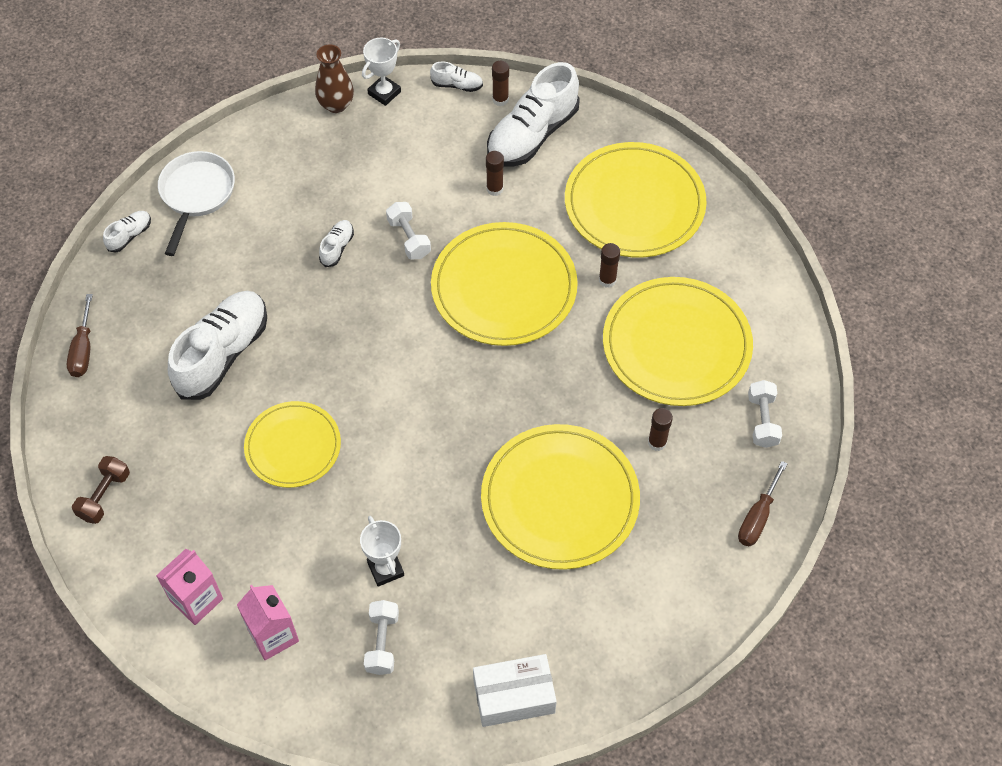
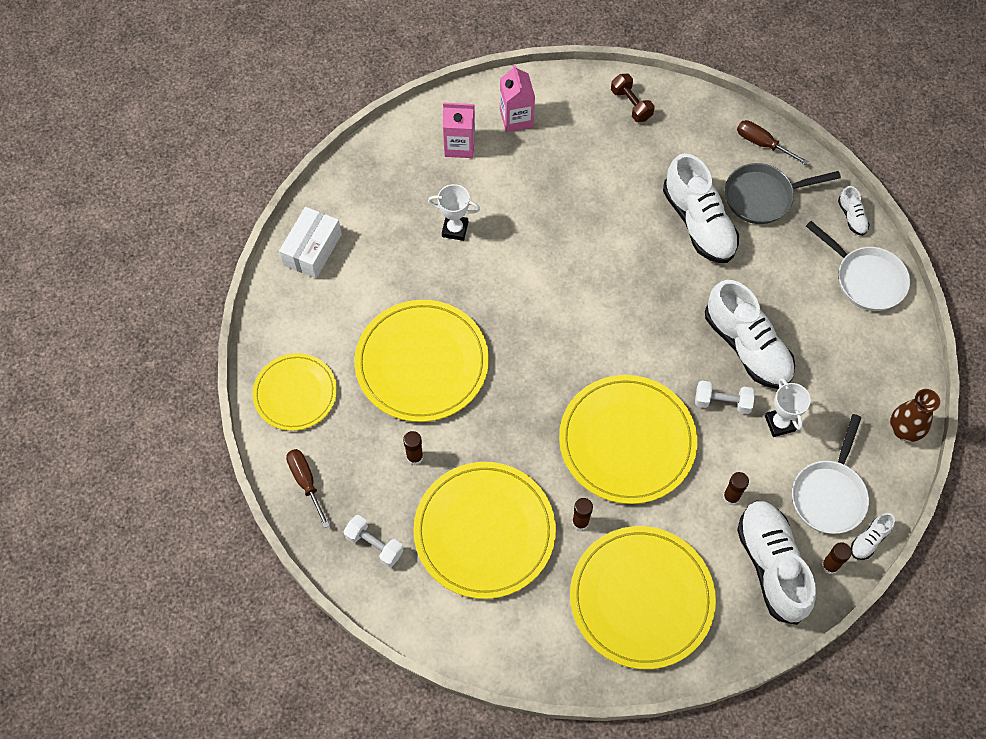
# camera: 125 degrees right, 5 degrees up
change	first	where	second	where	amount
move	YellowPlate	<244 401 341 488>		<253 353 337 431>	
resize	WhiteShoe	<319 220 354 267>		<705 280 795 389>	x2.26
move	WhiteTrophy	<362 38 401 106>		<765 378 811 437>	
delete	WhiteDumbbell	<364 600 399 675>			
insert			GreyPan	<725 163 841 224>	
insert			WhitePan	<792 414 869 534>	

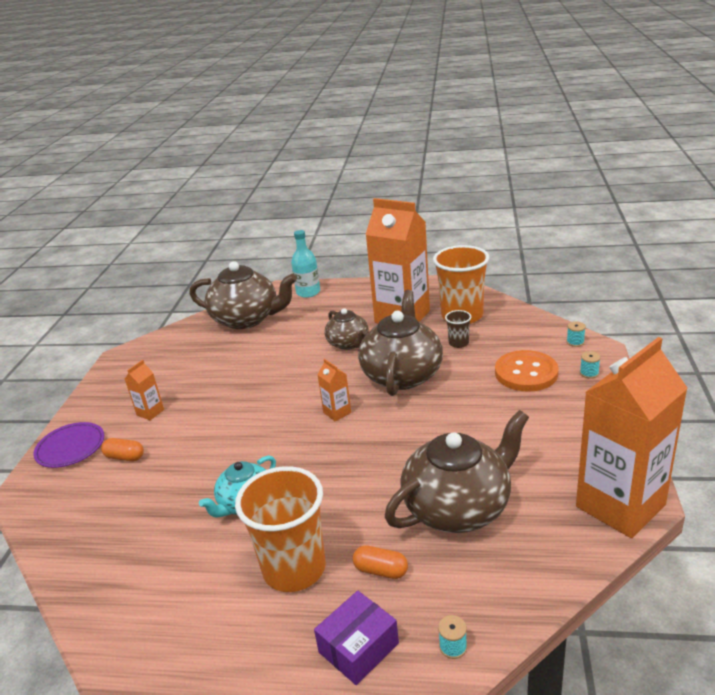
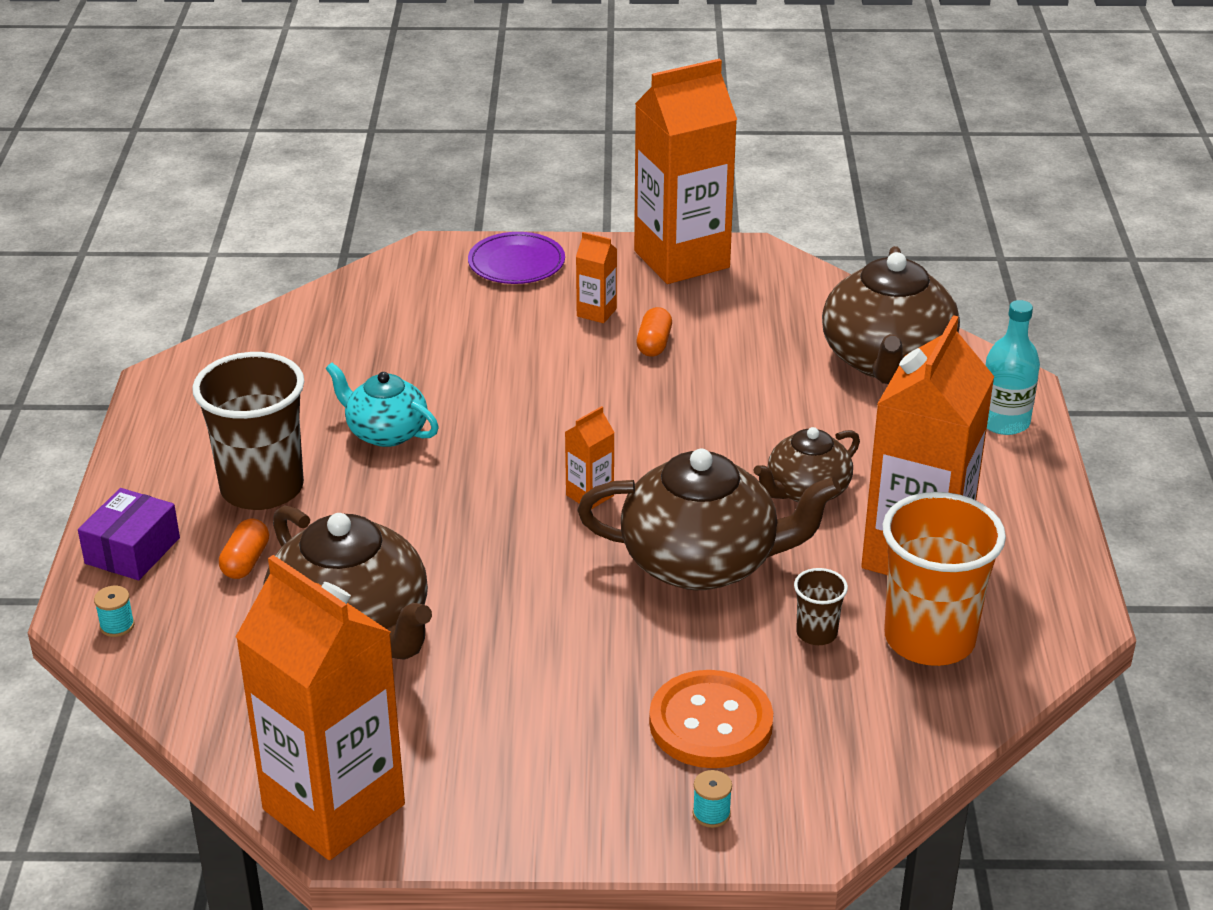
# camera: 80 degrees right, 5 degrees up
change	first	where	second	where	amount
move	OrangeCapsule	<101 438 144 461>		<637 307 672 357>	
recolor	OrangeCup	<235 466 326 592>	BrownCup	<192 352 305 510>	
rotate	PurpleBox	<314 591 399 685>		<78 488 180 580>	75 degrees clockwise
delete	TurquoiseSpool	<567 321 586 347>			
insert			OrangeCarton	<634 59 737 284>	

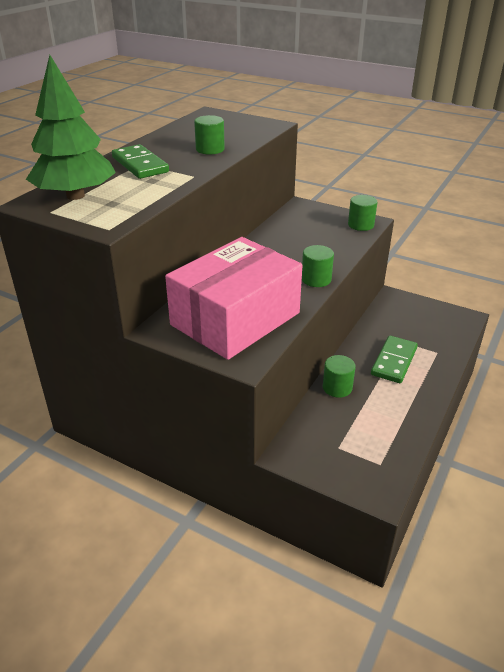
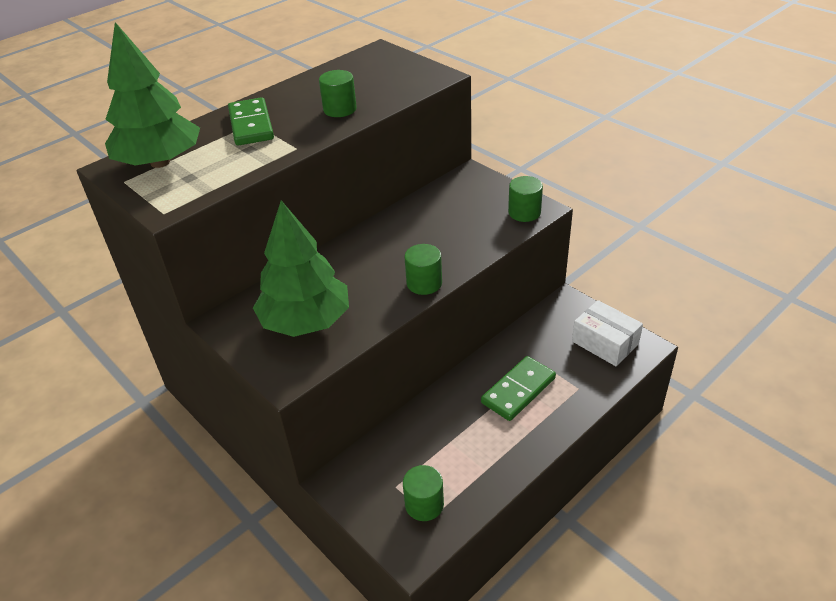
# camera: 20 degrees right, 5 degrees up
change	first	where	second	where	amount
replace	PinkBox	<165 237 302 360>	GreenTree	<253 201 349 337>	
move	GreenCylinder	<323 355 355 398>		<403 465 444 521>	
insert			WhiteBox	<572 300 643 366>	

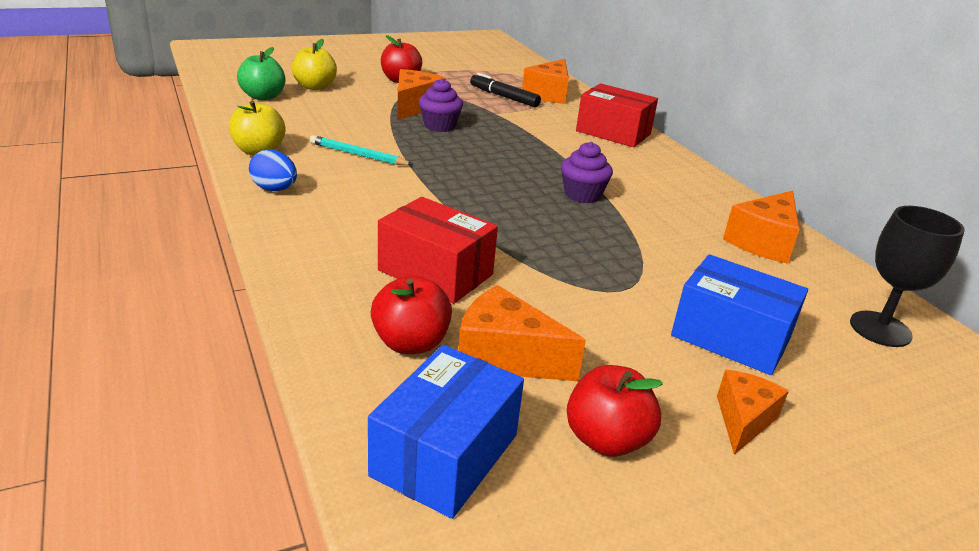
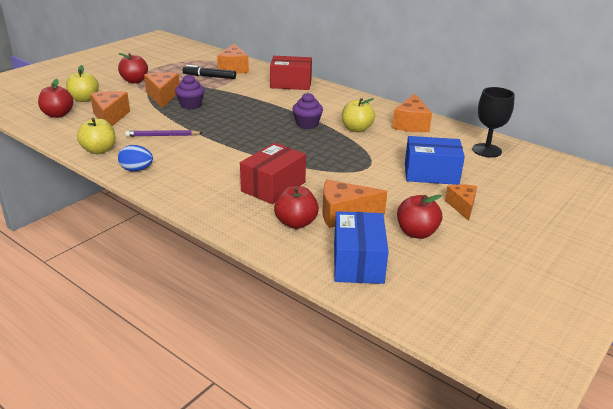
# camera: 25 degrees left, 0 degrees up
change	first	where	second	where	amount
recolor	GreenApple	<237 47 285 100>	RedApple	<38 79 73 118>	
recolor	TurquoisePencil	<310 135 413 165>	PurplePencil	<125 130 203 137>	
rotate	RedBox	<378 197 498 304>		<240 143 306 204>	60 degrees counterclockwise
insert			OrangeCheese	<90 91 130 126>	
insert			YellowApple	<342 98 375 132>	

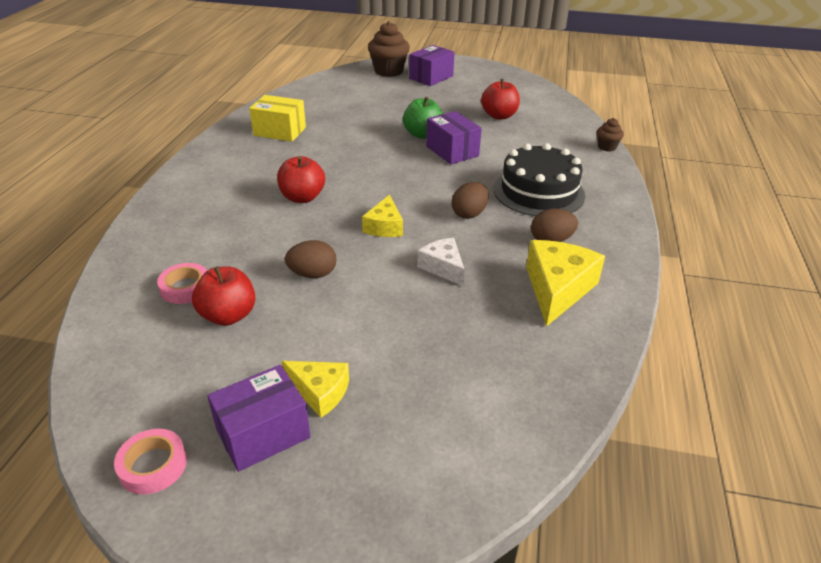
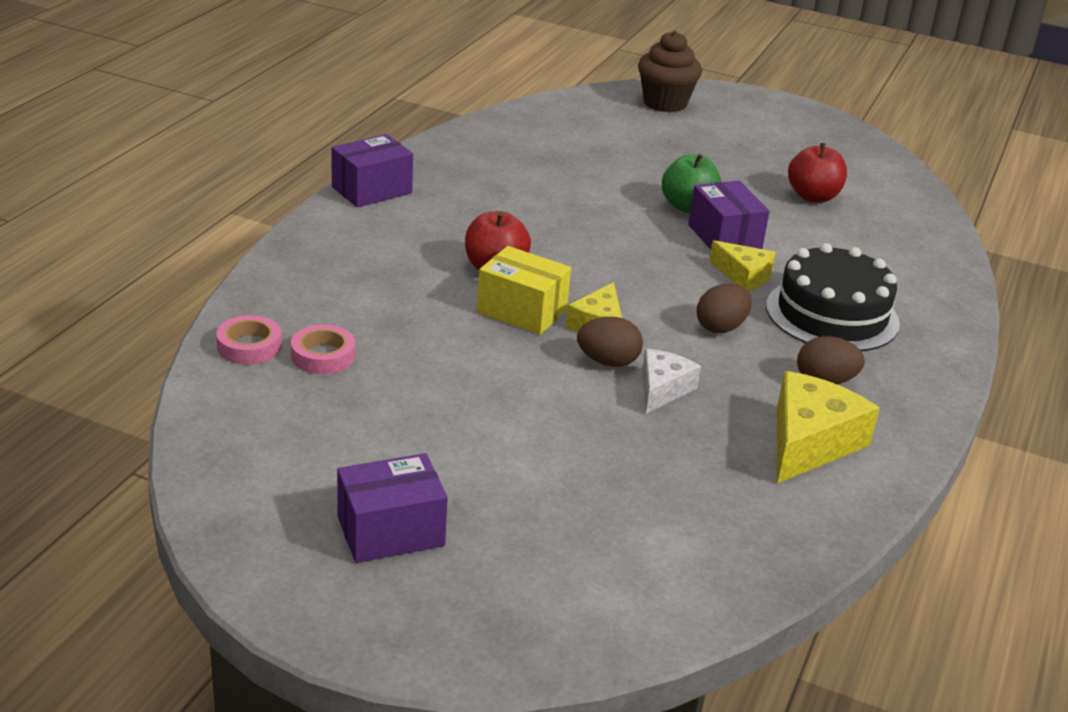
# camera: 10 degrees right, 5 degrees down
change	first	where	second	where	amount
move	PinkTape	<114 429 187 495>		<216 315 282 364>	
delete	RedApple	<192 266 256 326>			
move	YellowBox	<249 95 306 142>		<477 246 571 335>	
move	YellowCheese	<282 361 349 418>		<709 240 776 291>	
move	BrownEgg	<285 240 337 278>		<577 317 643 367>	
move	PurpleBox	<409 45 455 86>		<331 134 413 207>	
rotate	WhiteCheese	<417 238 465 286>		<642 349 701 413>	45 degrees clockwise
delete	BrownCupcake	<597 118 624 152>			

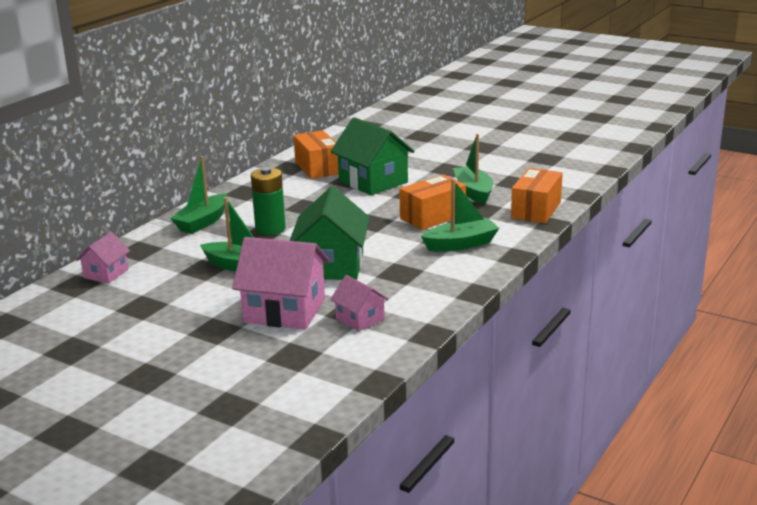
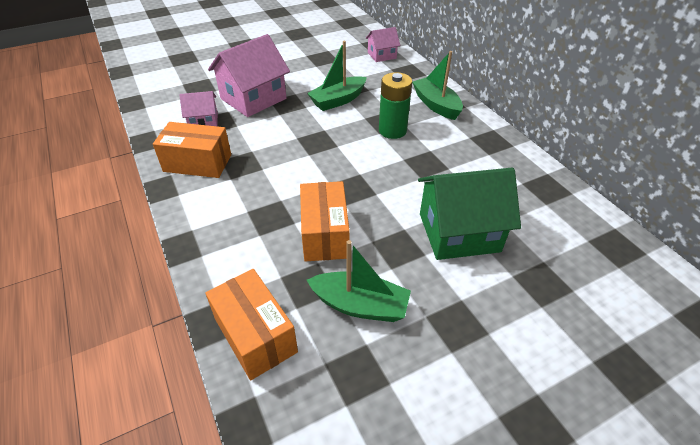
# camera: 120 degrees right, 20 degrees up
change	first	where	second	where	amount
rotate	PinkHouse	<76 232 130 283>		<366 27 400 62>	75 degrees counterclockwise
delete	GreenHouse	<289 186 370 280>			
move	OrangeBox	<294 130 339 179>		<153 122 231 178>	
delete	GreenBoat	<421 179 499 252>			

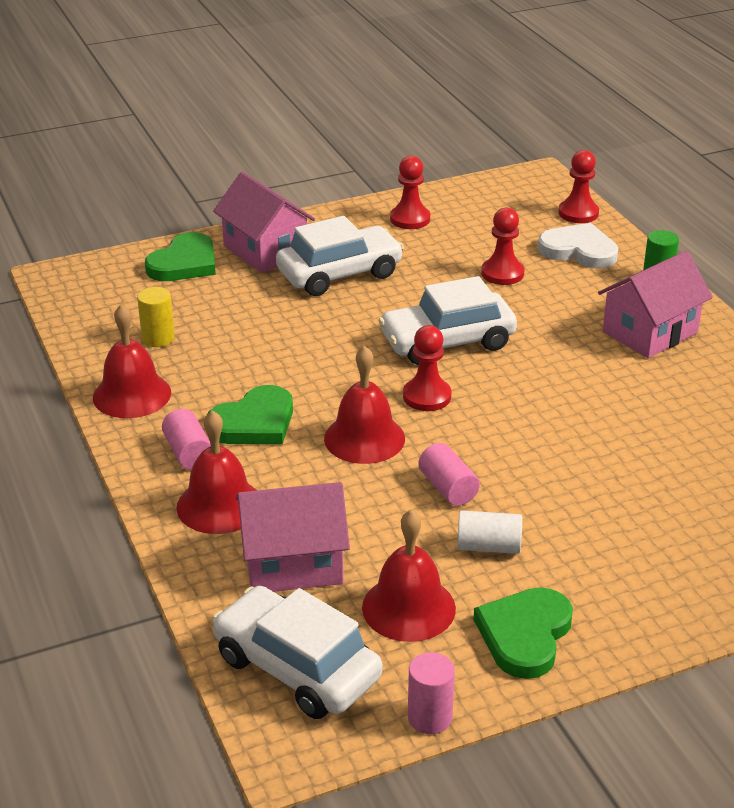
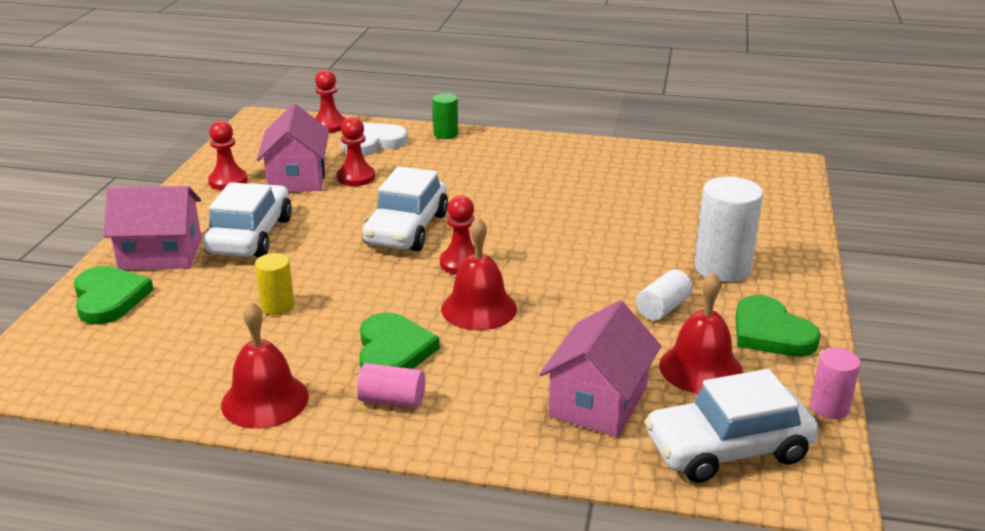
# camera: 55 degrees left, 5 degrees down
change	first	where	second	where	amount
move	YellowCylinder	<137 287 175 347>		<255 253 295 315>	
delete	RedBell	<176 410 257 534>			
delete	PinkCylinder	<418 443 480 506>			
move	PinkHouse	<598 251 713 358>		<256 104 329 192>	
insert			WhiteCylinder	<694 176 763 282>	

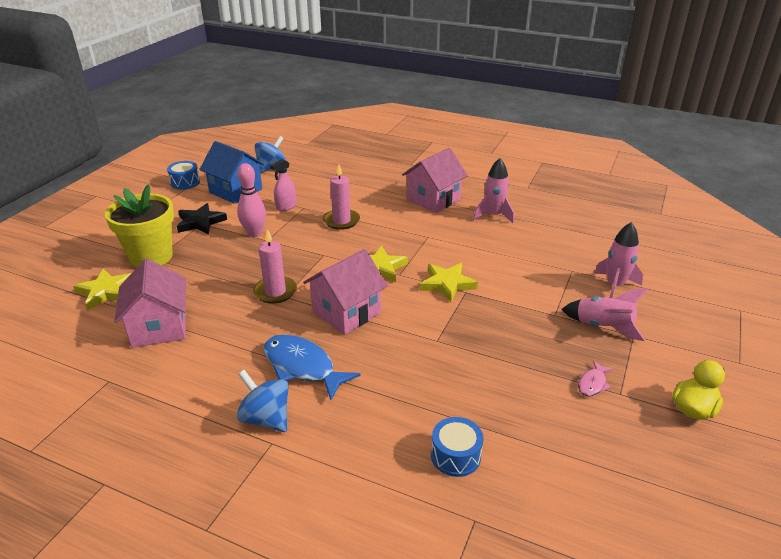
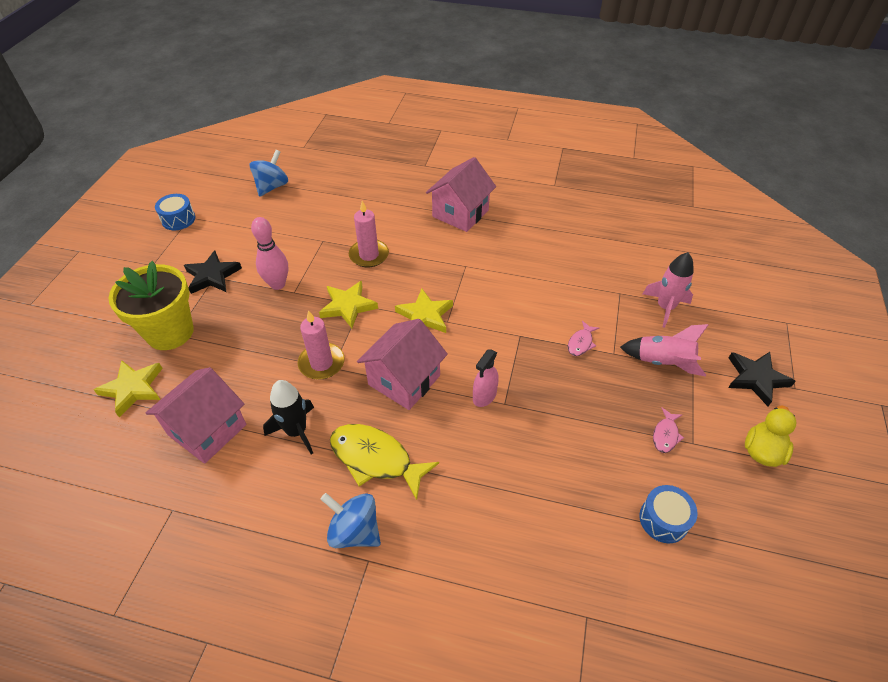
# camera: 10 degrees left, 15 degrees up
change	first	where	second	where	amount
rotate	PinkHouse	<114 258 186 348>		<146 367 246 464>	60 degrees clockwise
delete	BlueHouse	<199 141 265 204>			
recolor	BlueFish	<263 334 361 400>	YellowFish	<330 424 439 500>	
move	PinkSprayBottle	<270 159 296 211>		<473 349 499 407>	
move	YellowStar	<420 263 478 302>		<319 281 378 328>	
move	BlueDrum	<431 417 483 477>		<639 485 698 543>	
delete	PinkRocket	<473 158 514 224>			
insert			BlackRocket	<263 380 314 455>	
insert			PinkFish	<568 321 599 356>	
insert			BlackStar	<728 352 796 406>	

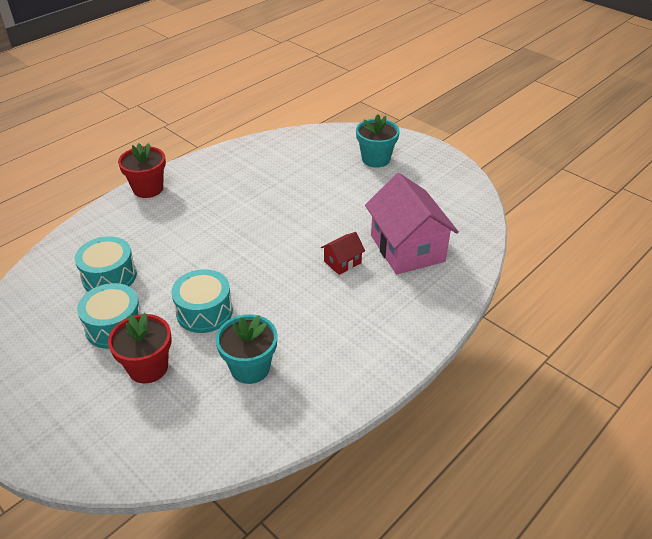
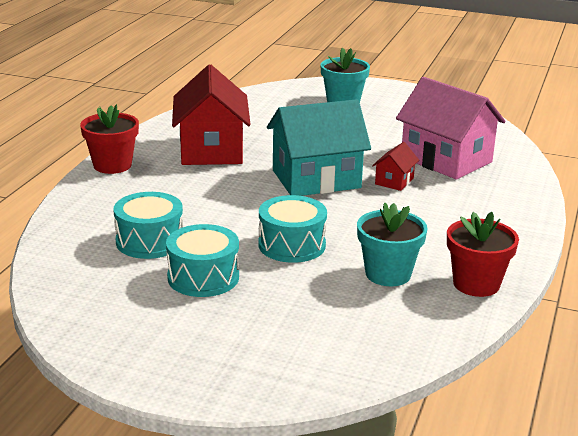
# camera: 25 degrees left, 15 degrees down
change	first	where	second	where	amount
move	RedFlowerPot	<108 313 171 384>		<447 212 519 297>	
insert			RedHouse	<172 65 251 165>	
insert			TurquoiseHouse	<267 99 371 196>	

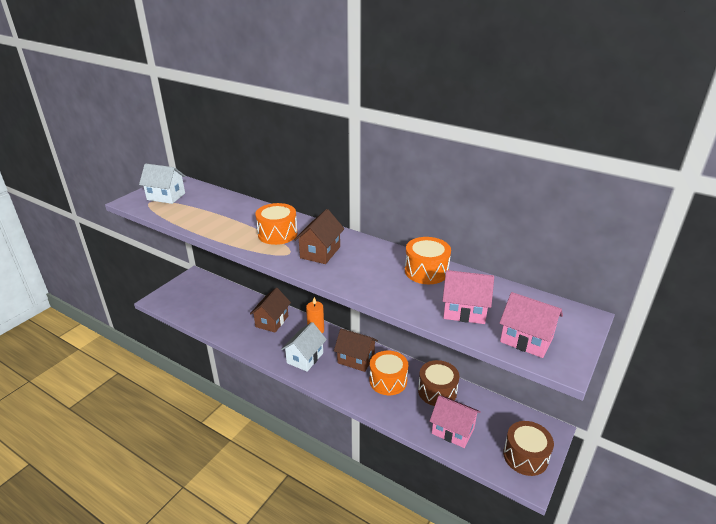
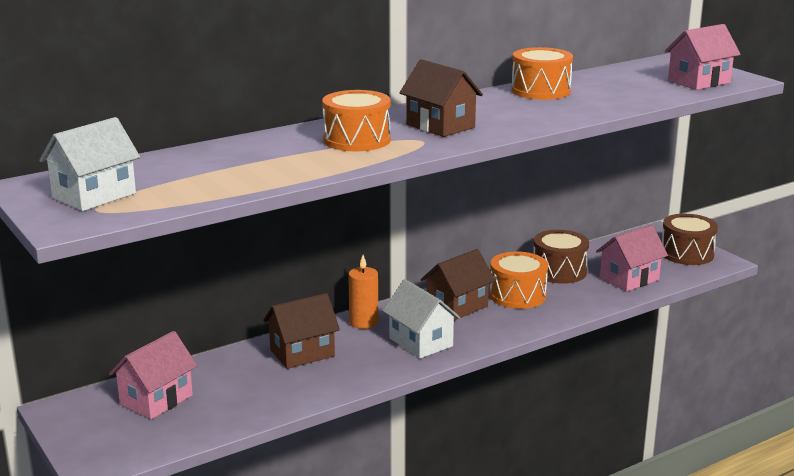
# camera: 65 degrees left, 10 degrees down
change	first	where	second	where	amount
rotate	BrownHouse	<250 288 291 332>		<263 293 340 369>	75 degrees counterclockwise
move	PinkHouse	<443 270 494 324>		<109 331 197 419>	

